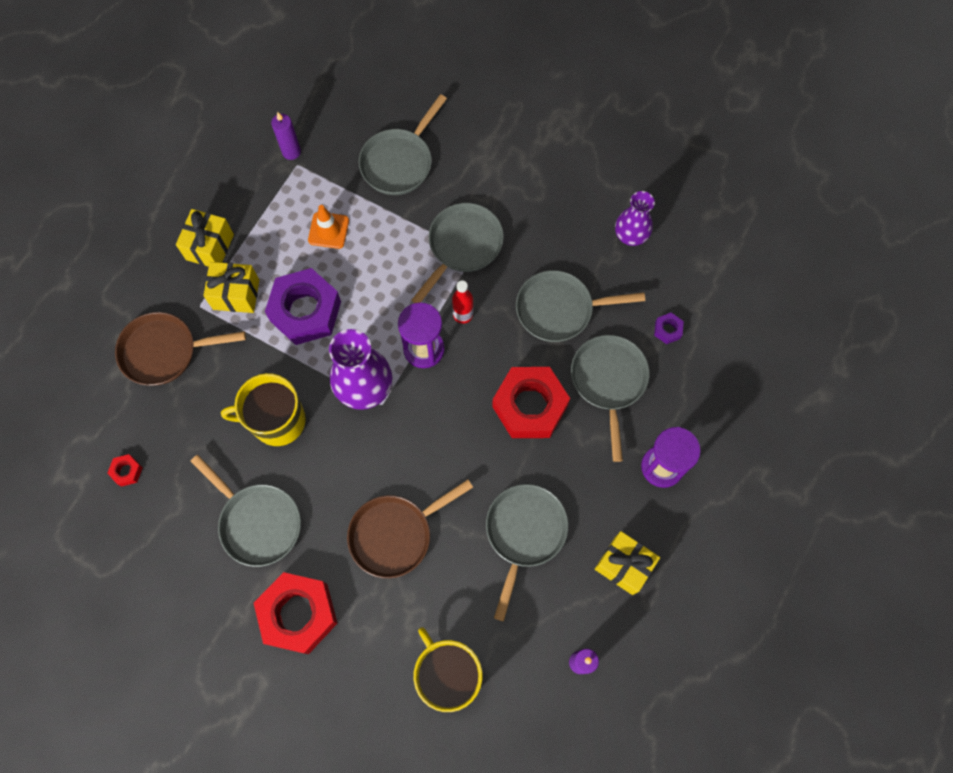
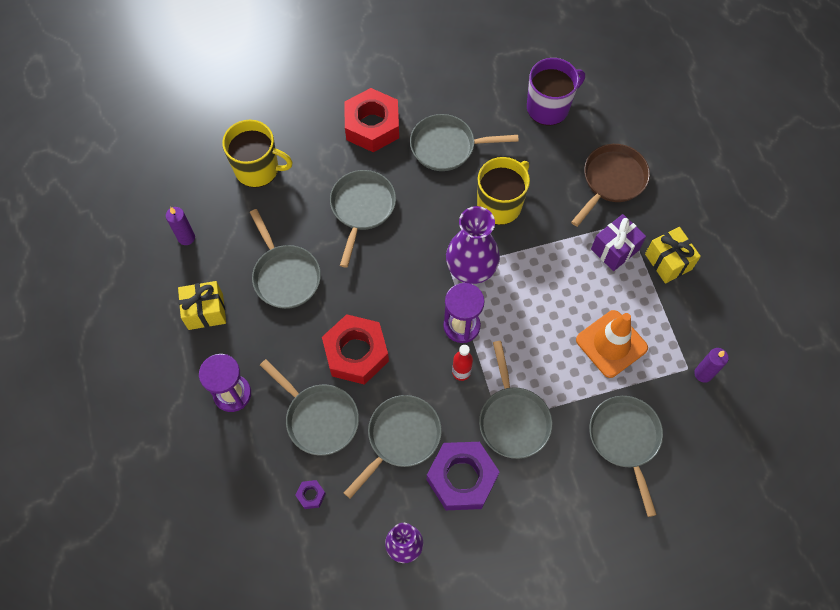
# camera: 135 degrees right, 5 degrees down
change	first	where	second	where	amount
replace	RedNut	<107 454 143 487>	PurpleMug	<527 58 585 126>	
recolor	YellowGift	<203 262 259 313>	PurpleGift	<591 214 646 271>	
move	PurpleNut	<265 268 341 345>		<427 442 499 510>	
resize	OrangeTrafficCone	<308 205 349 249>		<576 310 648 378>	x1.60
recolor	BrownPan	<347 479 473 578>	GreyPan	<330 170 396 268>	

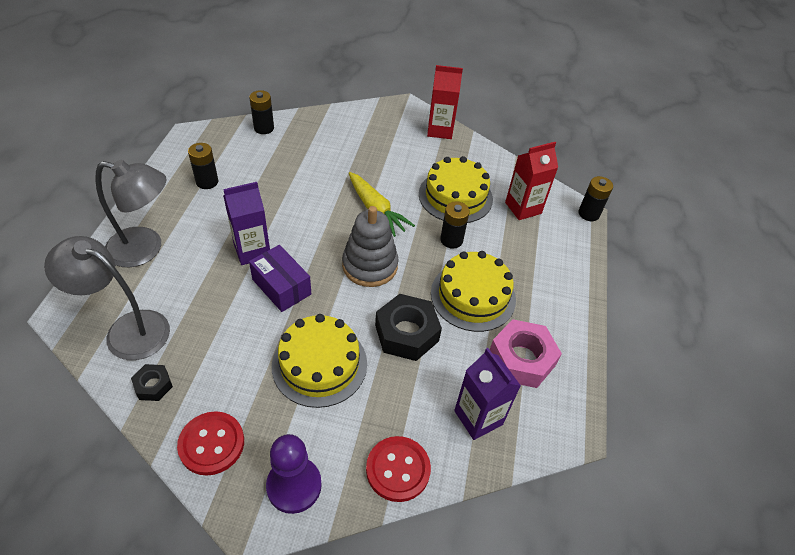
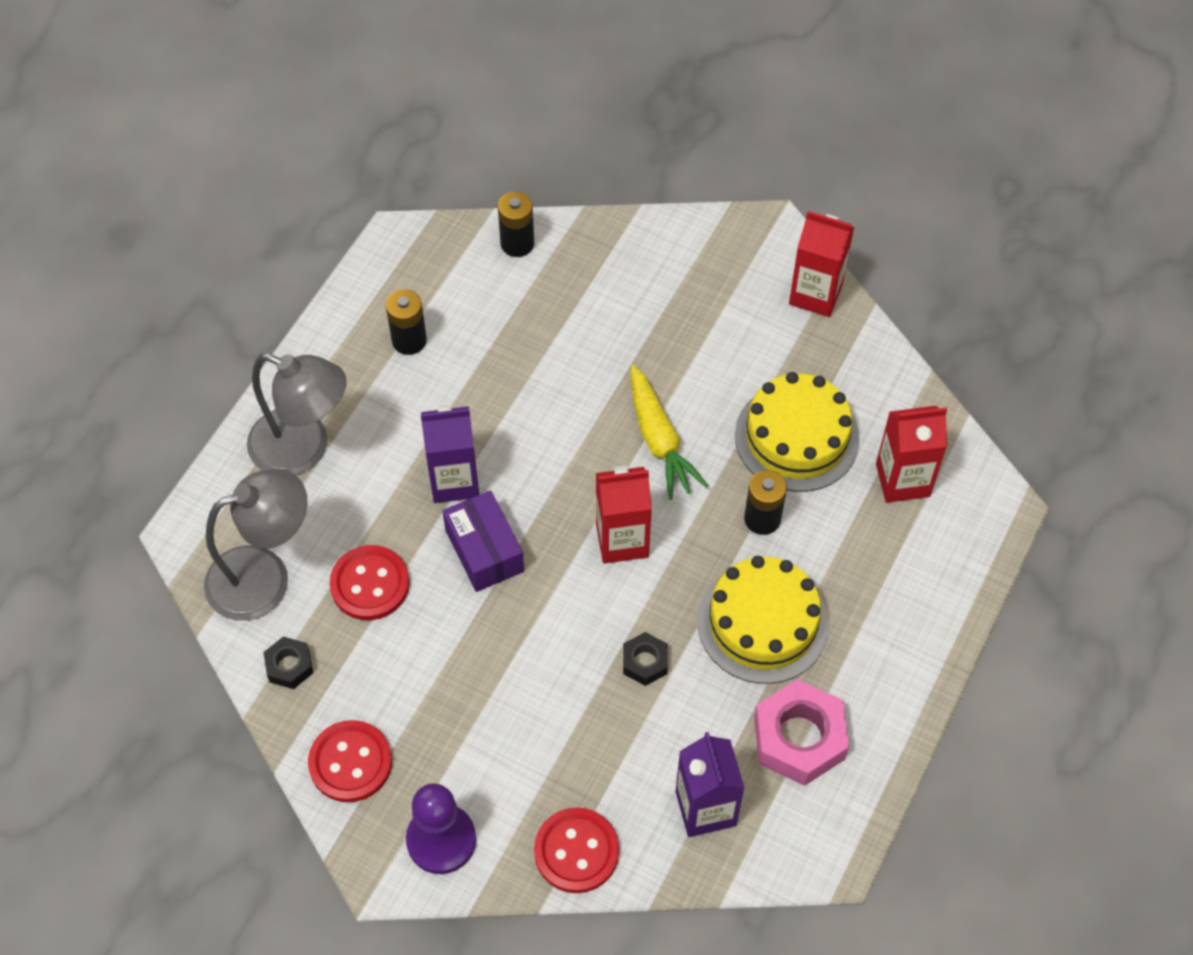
# camera: 20 degrees right, 10 degrees up
change	first	where	second	where	amount
rotate	GreyLamp	<44 236 170 360>		<204 469 308 621>	120 degrees clockwise
delete	YellowCake	<272 314 367 408>			
replace	GreyStackingToy	<342 206 399 287>	RedCarton	<596 466 652 564>	
resize	BlackNut	<375 294 442 361>		<623 632 668 686>	x0.52
delete	BlackBattery	<579 176 613 221>			
insert			RedButton	<330 545 410 620>	

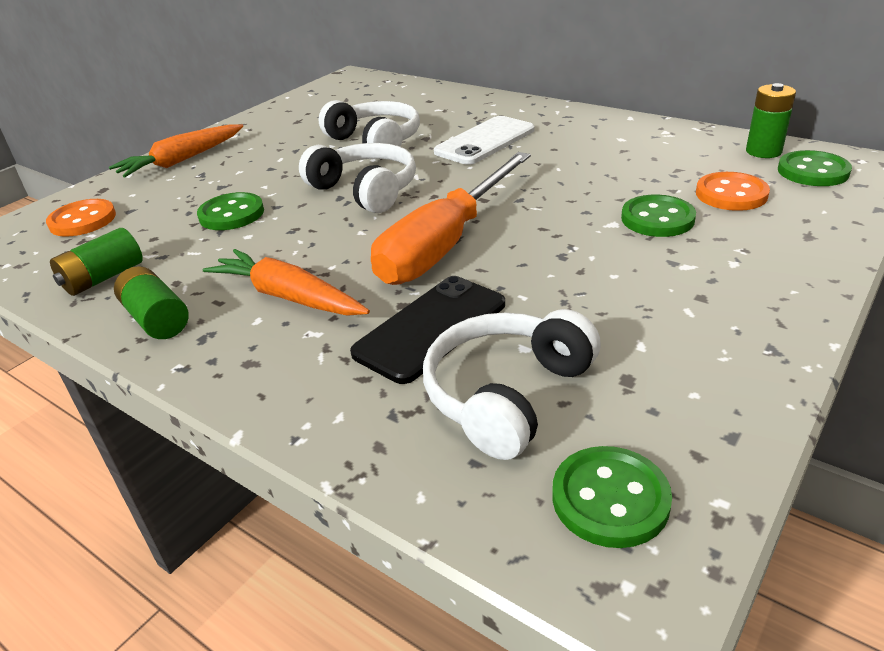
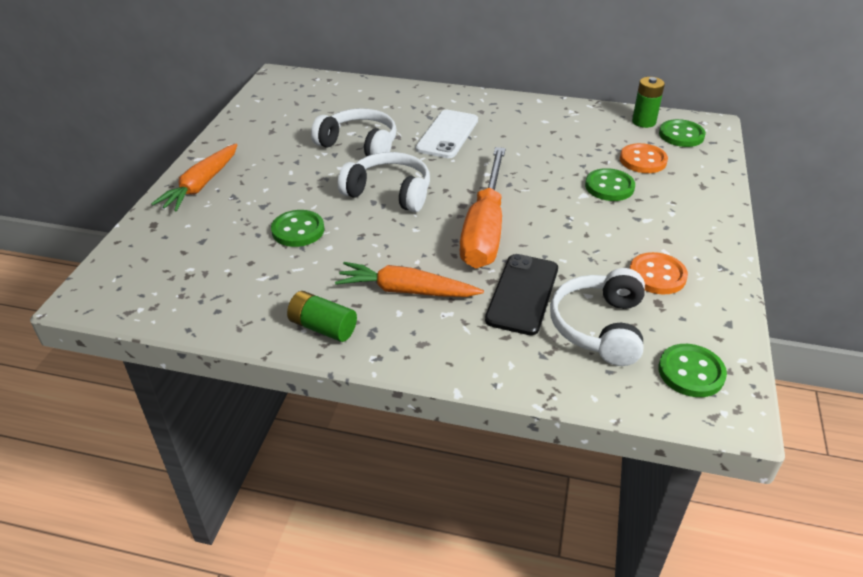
# camera: 25 degrees left, 5 degrees up
change	first	where	second	where	amount
move	OrangeButton	<46 199 116 237>		<630 252 688 294>	
delete	GreenBattery	<50 228 143 296>			

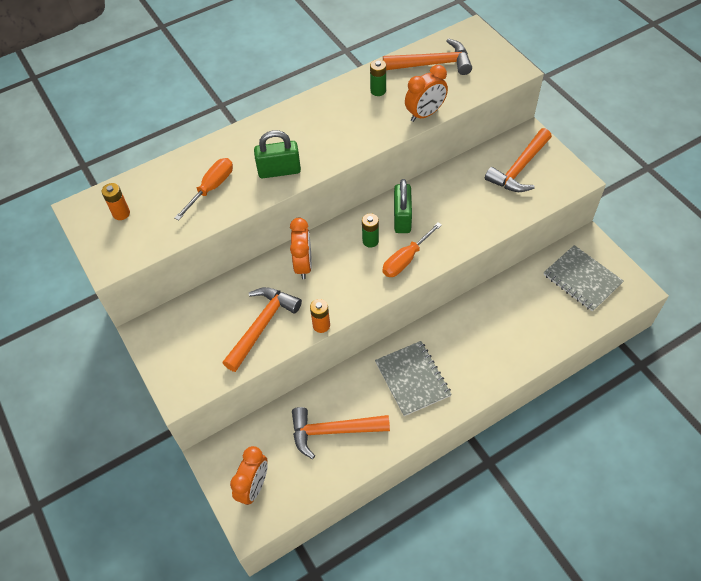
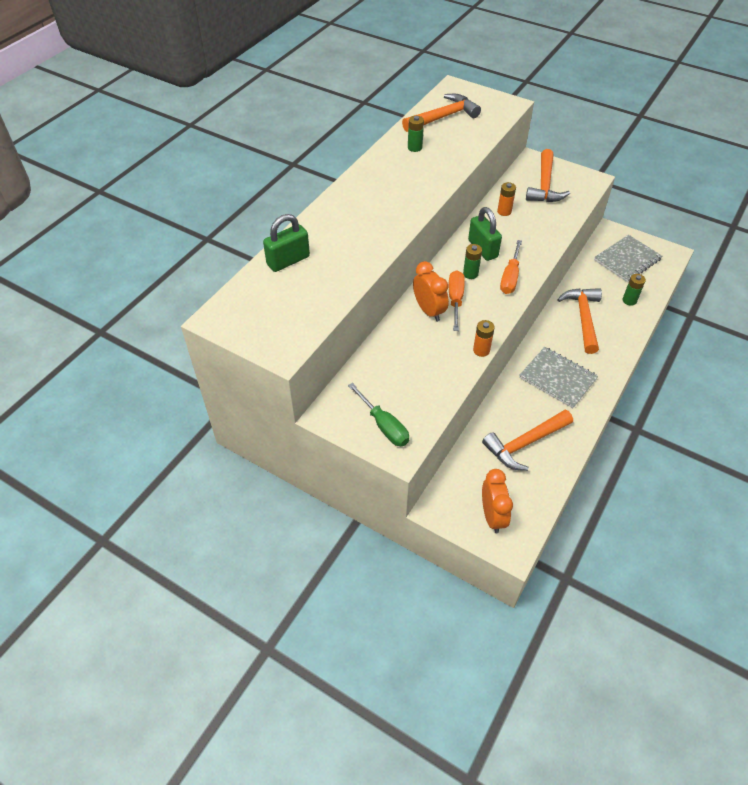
# camera: 30 degrees left, 5 degrees down
change	first	where	second	where	amount
move	OrangeBattery	<102 183 130 220>		<497 182 516 216>	
move	OrangeScrewdriver	<175 158 233 220>		<449 270 465 331>	
move	OrangeHammer	<222 287 302 372>		<557 288 602 354>	
move	GreenPadlock	<254 130 301 178>		<263 214 310 272>	
delete	OrangeClock	<405 65 448 122>			
rotate	GreyNotebook	<544 245 624 312>		<594 235 662 282>	60 degrees counterclockwise
insert			GreenScrewdriver	<348 383 409 446>	
insert			GreenBattery	<623 274 646 306>	

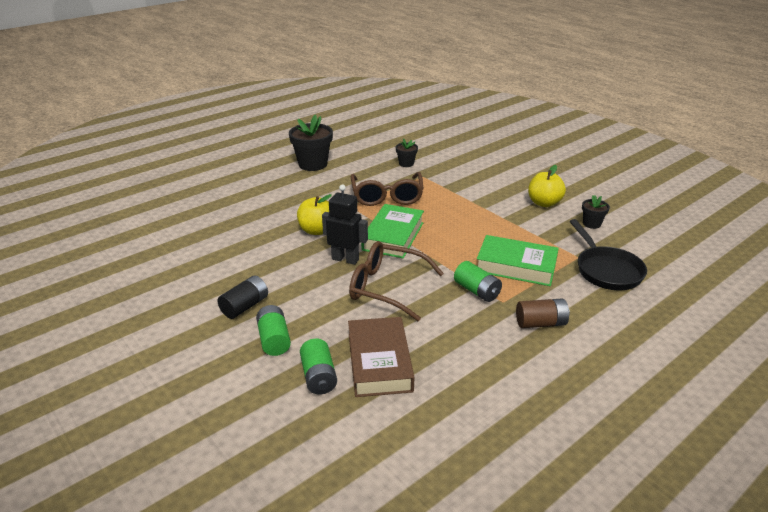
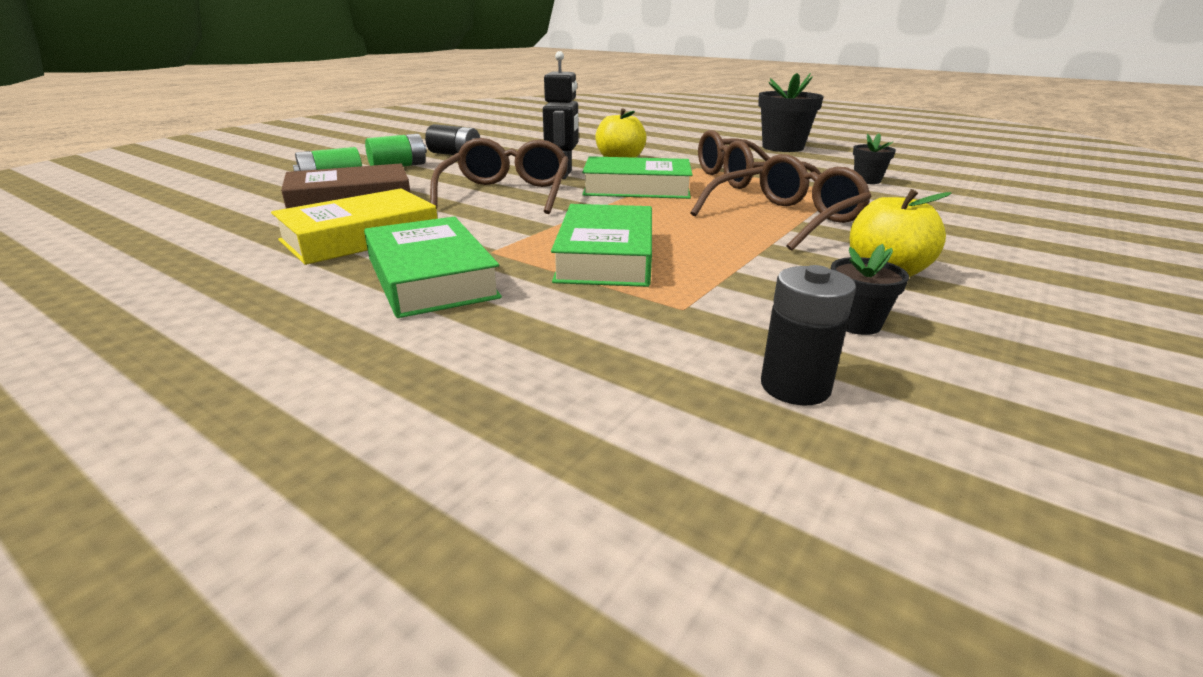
# camera: 75 degrees right, 5 degrees down
change	first	where	second	where	amount
delete	GreenBattery	<454 261 502 302>			
replace	BrownBattery	<516 299 570 328>	GreenBook	<364 216 502 318>	
delete	BlackPan	<570 219 647 290>			
insert			YellowBook	<271 188 438 265>	
insert			BrownGlasses	<690 154 872 251>	
insert			BlackBattery	<761 265 856 405>	

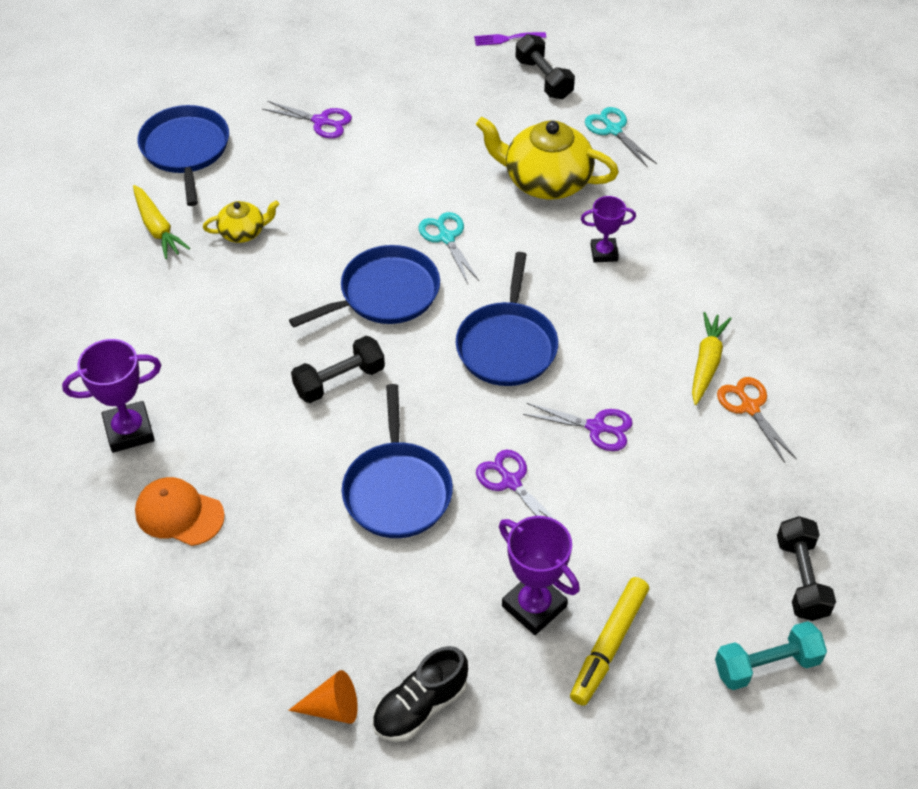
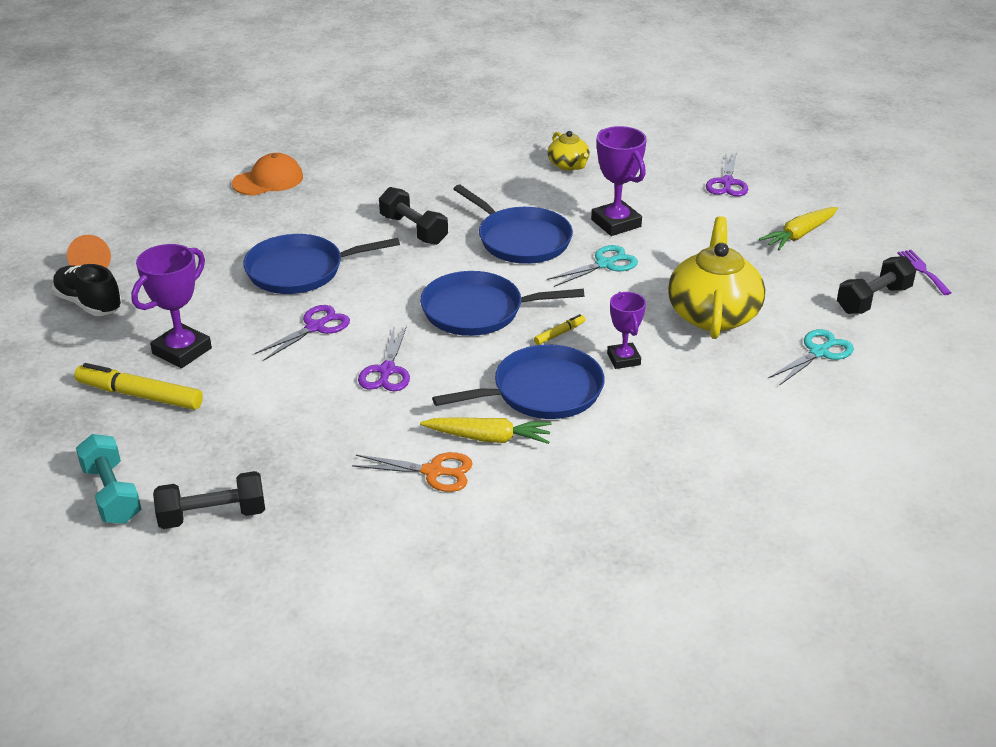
# camera: 80 degrees right, 15 degrees down
change	first	where	second	where	amount
move	PurpleTrophy	<62 339 161 453>		<591 126 647 236>	
move	YellowCarrot	<133 185 190 259>		<759 207 838 250>	
rotate	OrangeCap	<135 477 225 546>		<232 153 303 195>	45 degrees clockwise
move	BluePan	<137 105 229 206>		<432 344 605 419>	
rotate	OrangeScissors	<717 377 797 463>		<352 452 473 492>	45 degrees clockwise
insert			YellowMarker	<534 314 585 345>	

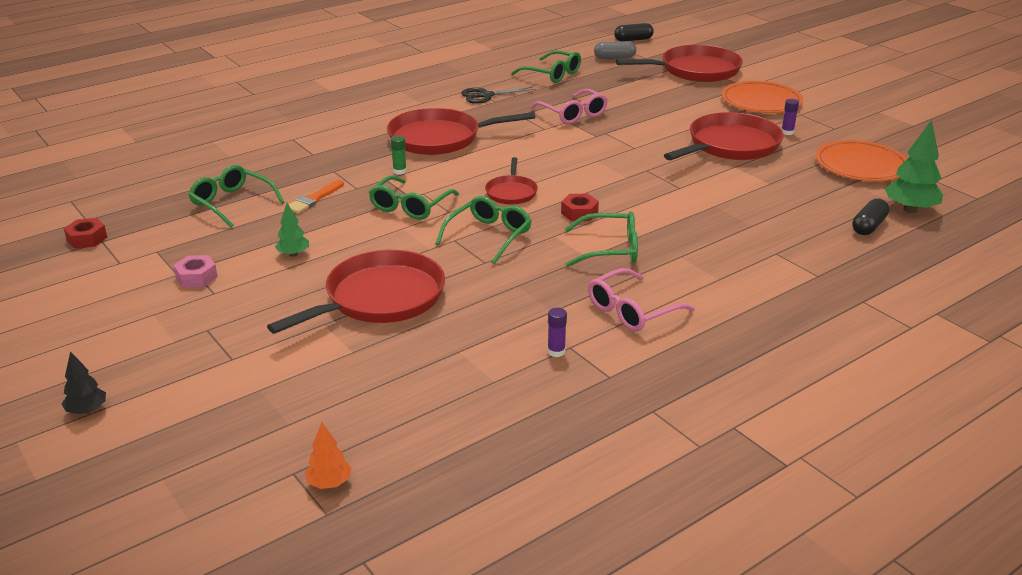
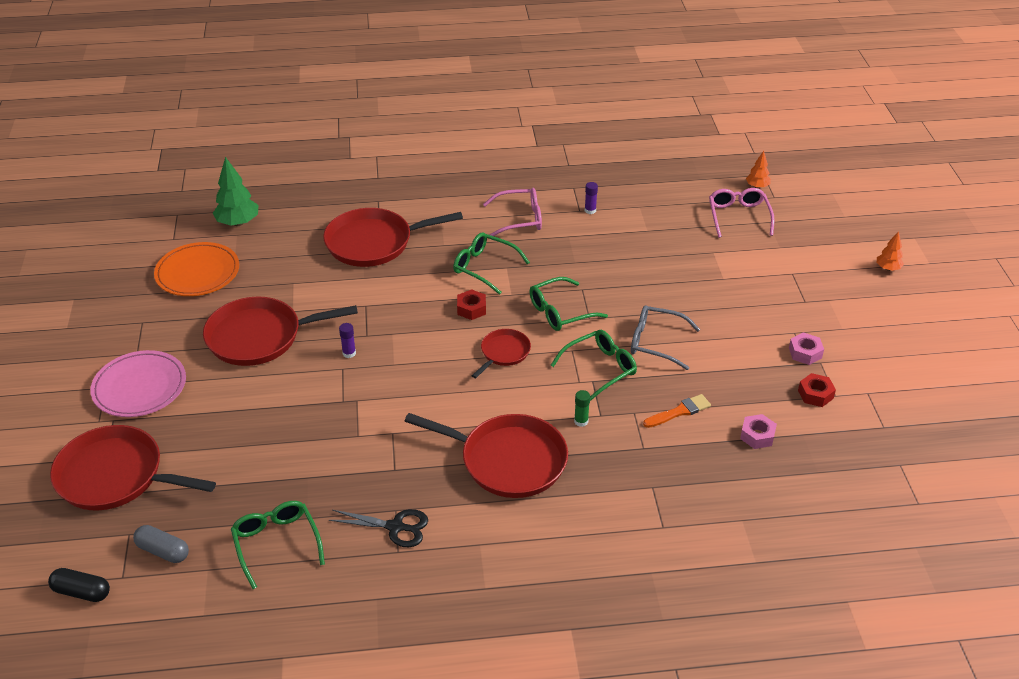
# camera: 150 degrees left, 10 degrees up
change	first	where	second	where	amount
recolor	BlackTree	<62 351 106 414>	OrangeTree	<877 231 904 271>	
move	RedNut	<64 218 107 249>		<798 373 836 407>	
replace	GreenGlasses	<188 165 284 227>	PinkNut	<740 414 777 449>	
move	RedPan	<267 250 445 334>		<323 208 463 267>	
delete	GreenTree	<275 203 309 257>			
move	PinkGlasses	<530 89 608 124>		<709 188 775 238>	
recolor	OrangePlate	<721 81 803 113>	PinkPlate	<90 350 186 417>	
move	PurpleGlueStick	<781 99 799 135>		<339 323 356 358>	
delete	BlackCapsule	<852 198 889 235>			
insert			GreyGlasses	<631 306 700 370>	

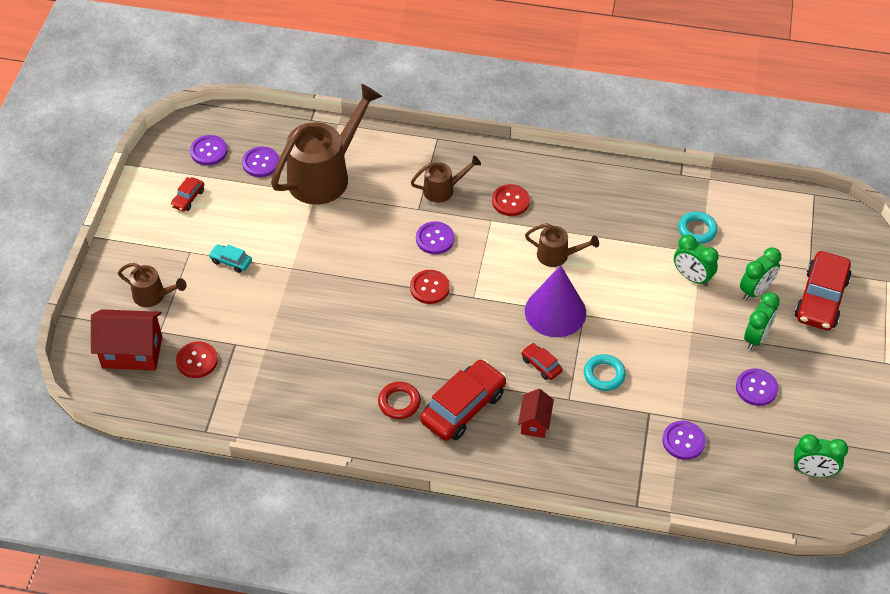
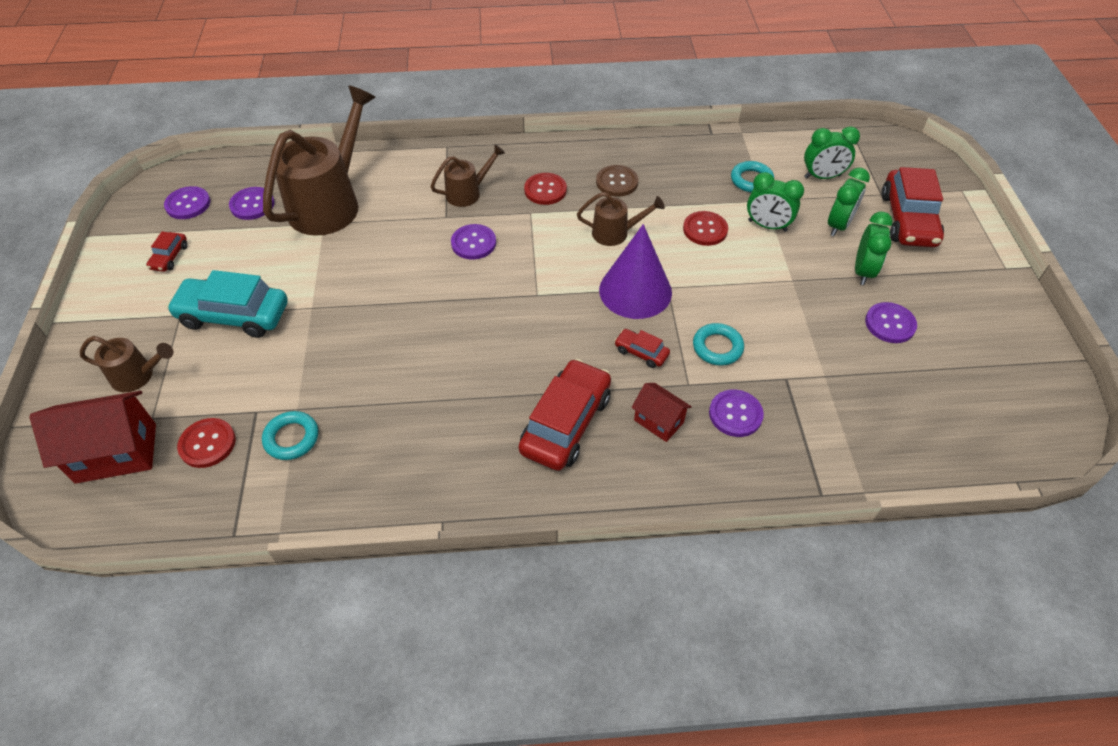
# camera: 15 degrees left, 0 degrees up
change	first	where	second	where	amount
resize	TurquoiseCar	<209 244 252 273>		<166 270 288 338>	x2.10
delete	RedRing	<378 382 421 419>			
move	RedButton	<410 270 450 304>		<683 211 728 246>	
rotate	RedHouse	<518 389 554 438>		<631 383 692 442>	45 degrees counterclockwise
move	PurpleButton	<662 421 706 460>		<709 389 764 437>	
move	GreenClock	<794 434 848 477>		<804 127 860 179>	
insert			TurquoiseRing	<262 411 318 460>	
insert			BrownButton	<596 165 638 197>	

